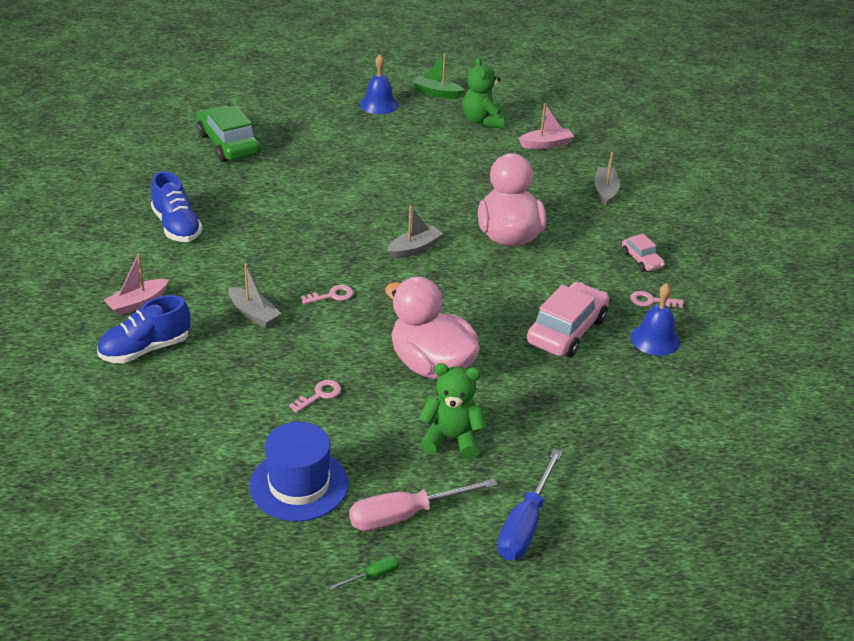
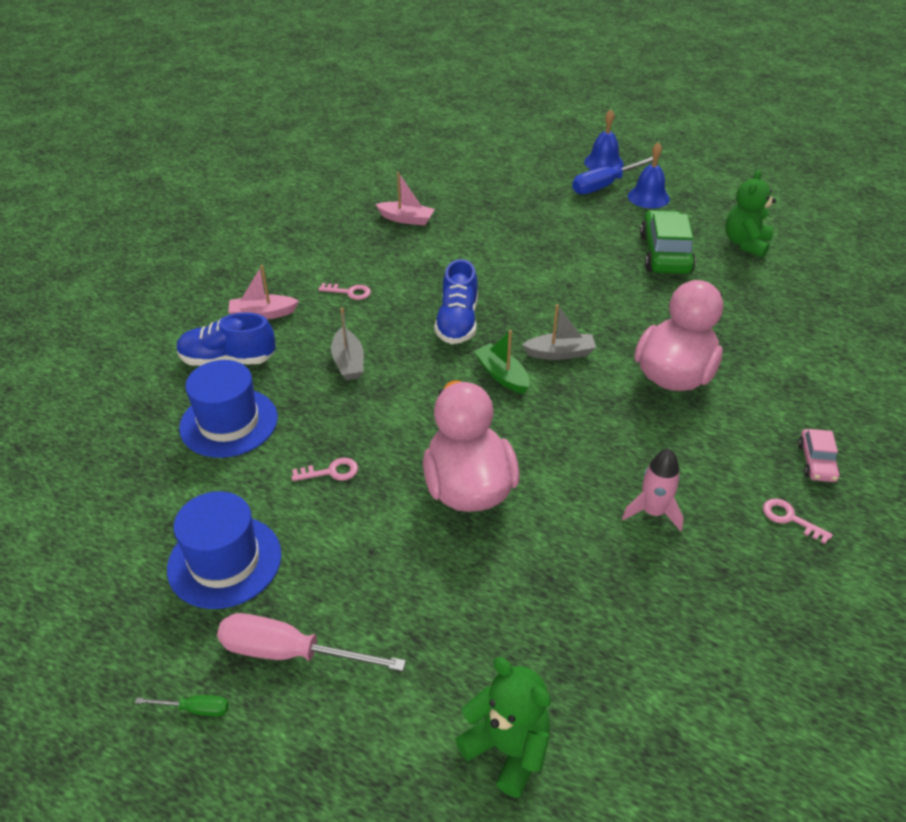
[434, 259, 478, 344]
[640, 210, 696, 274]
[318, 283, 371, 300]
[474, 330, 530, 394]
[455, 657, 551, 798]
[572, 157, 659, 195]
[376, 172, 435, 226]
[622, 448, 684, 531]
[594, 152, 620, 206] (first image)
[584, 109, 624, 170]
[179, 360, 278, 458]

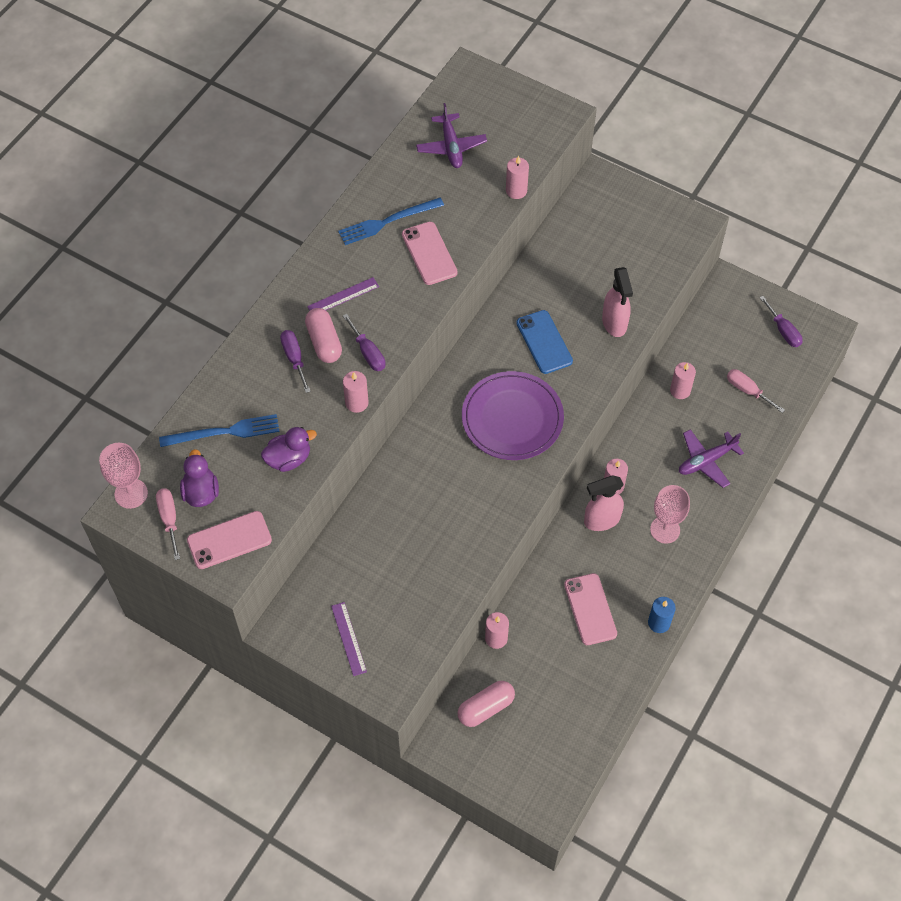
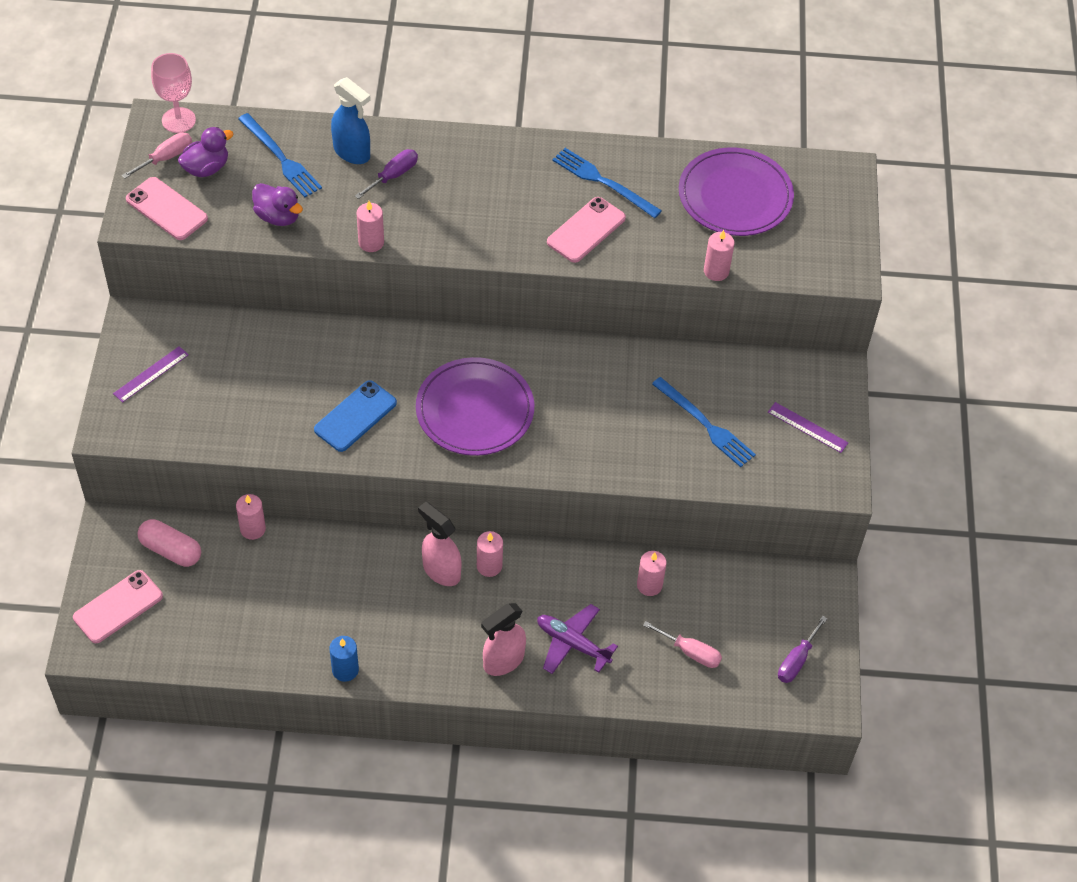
[305, 308, 342, 363] (first image)
[768, 402, 849, 453]
[343, 314, 386, 371] (first image)
[679, 147, 794, 236]
[314, 380, 397, 452]
[73, 570, 163, 643]
[481, 603, 526, 676]
[650, 485, 690, 544] (first image)
[643, 621, 722, 668]
[331, 77, 371, 164]
[652, 377, 756, 467]

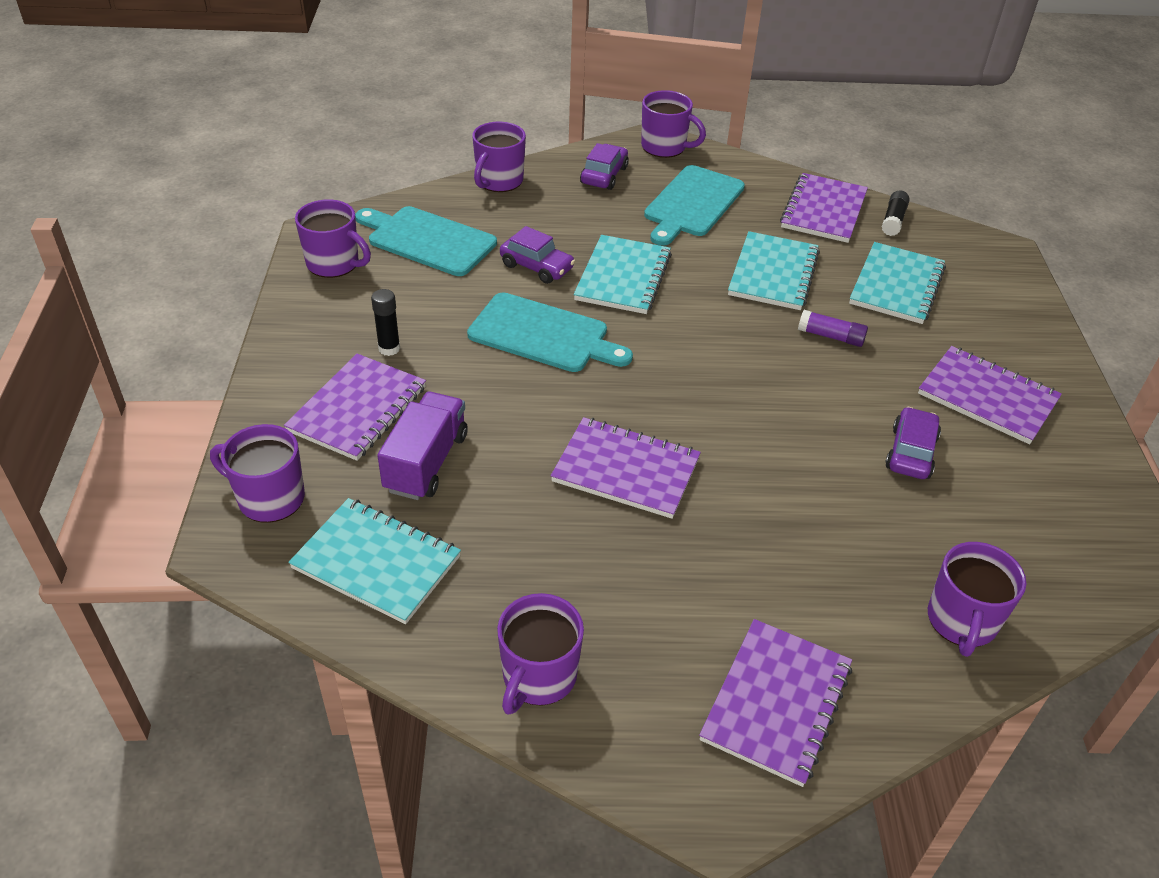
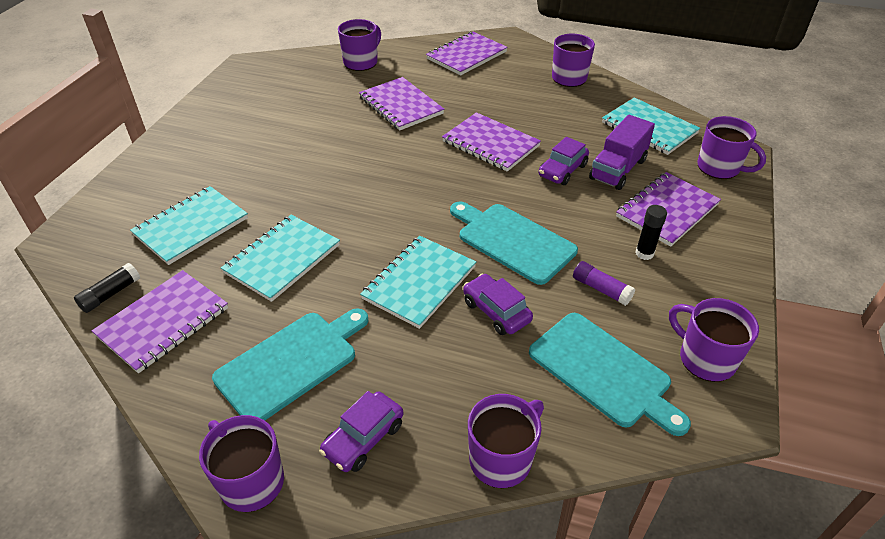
[573, 261, 635, 306]
[539, 137, 589, 185]
[359, 77, 444, 131]

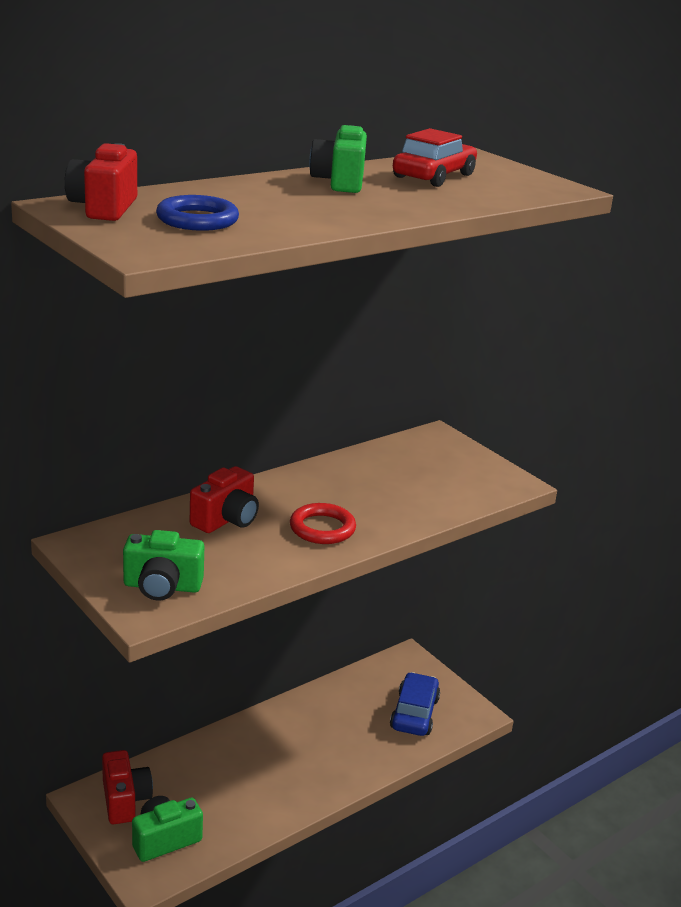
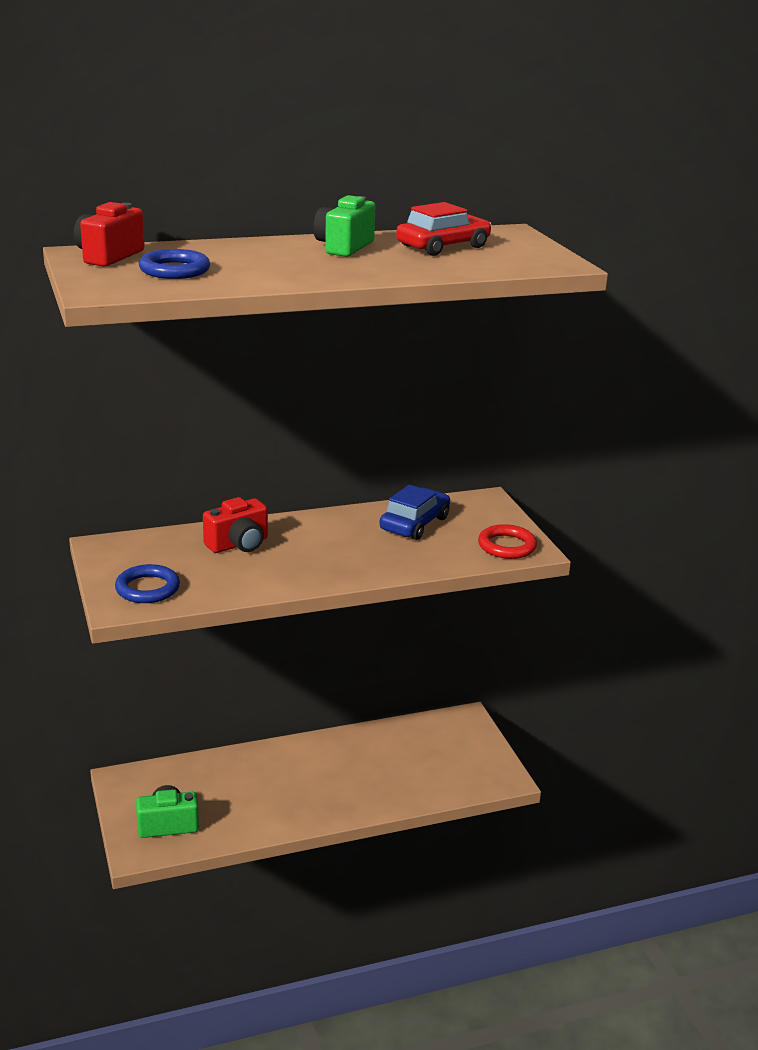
[102, 750, 153, 824] (first image)
[115, 564, 180, 603]
[478, 524, 537, 559]
[379, 485, 450, 540]

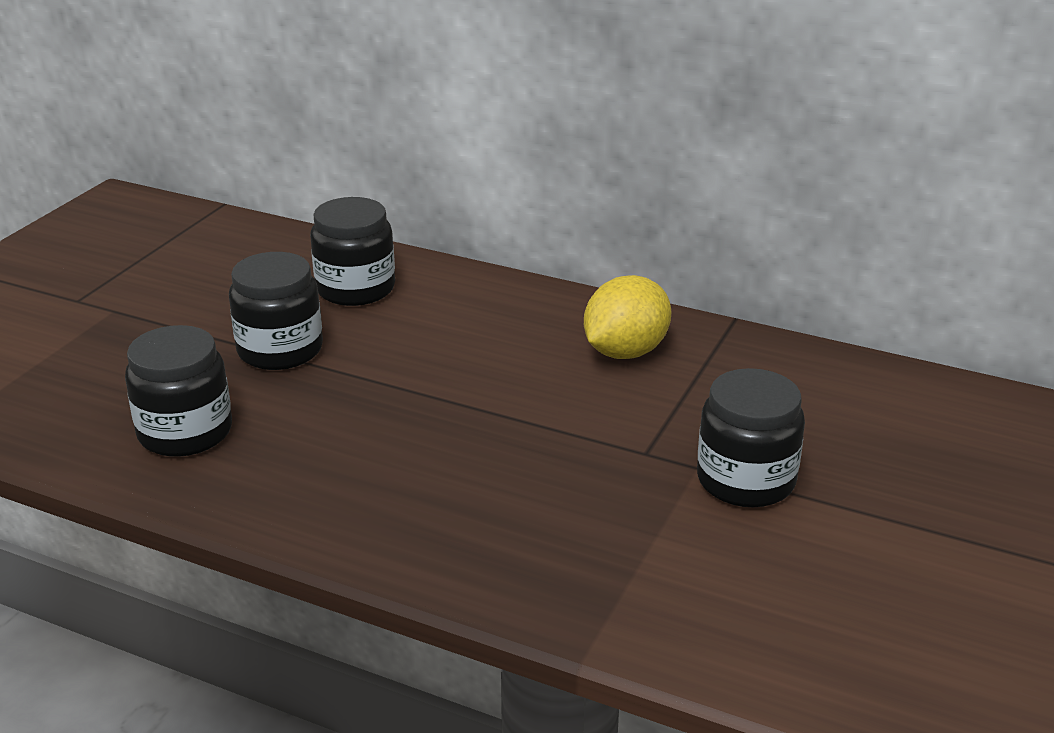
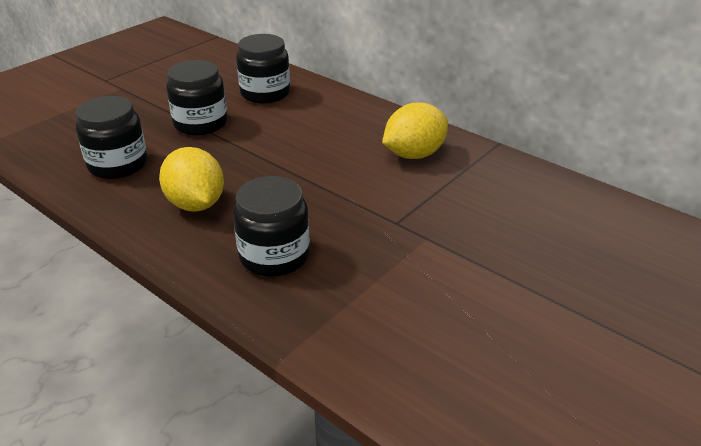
[233, 176, 310, 277]
[159, 147, 224, 212]

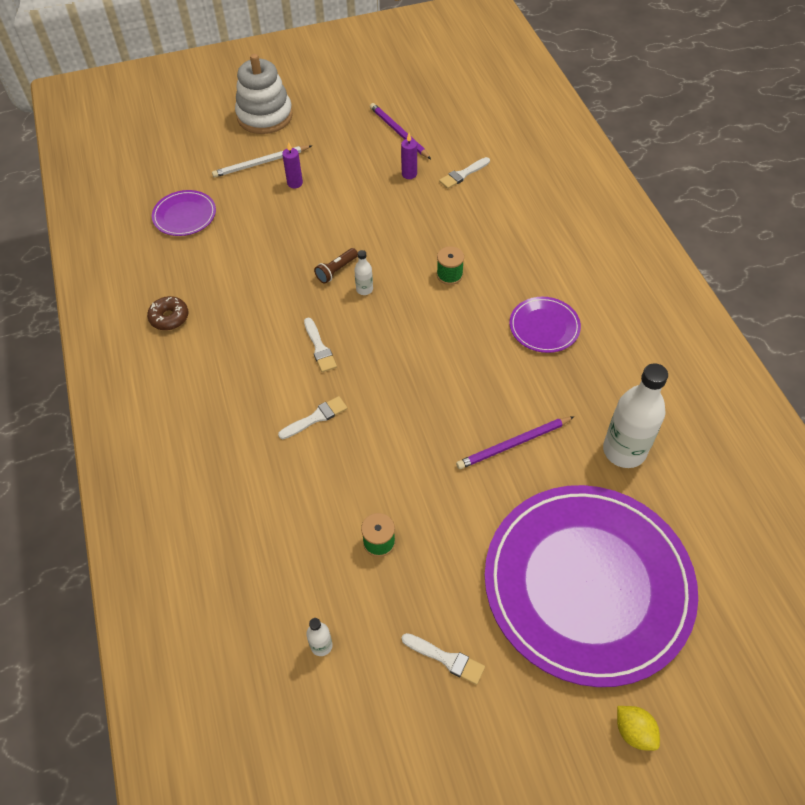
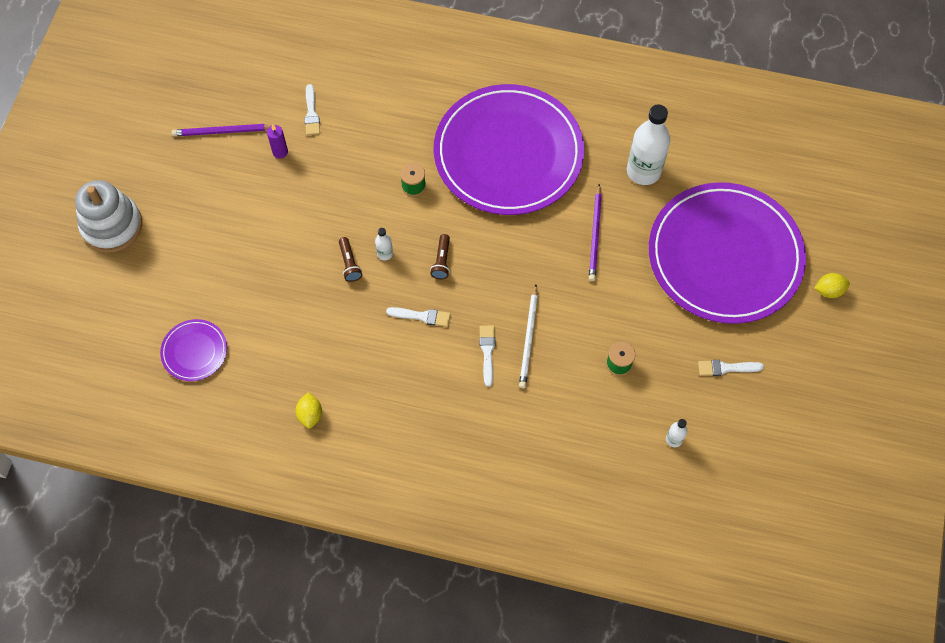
[295, 392, 322, 428]
[519, 285, 538, 388]
[282, 142, 303, 188] (first image)
[698, 360, 764, 376]
[434, 84, 584, 215]
[430, 234, 450, 279]

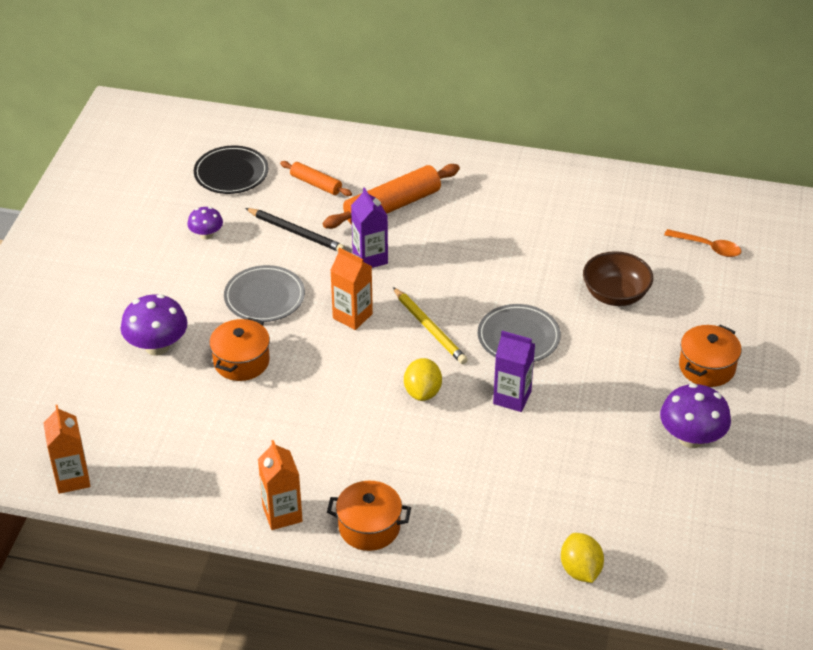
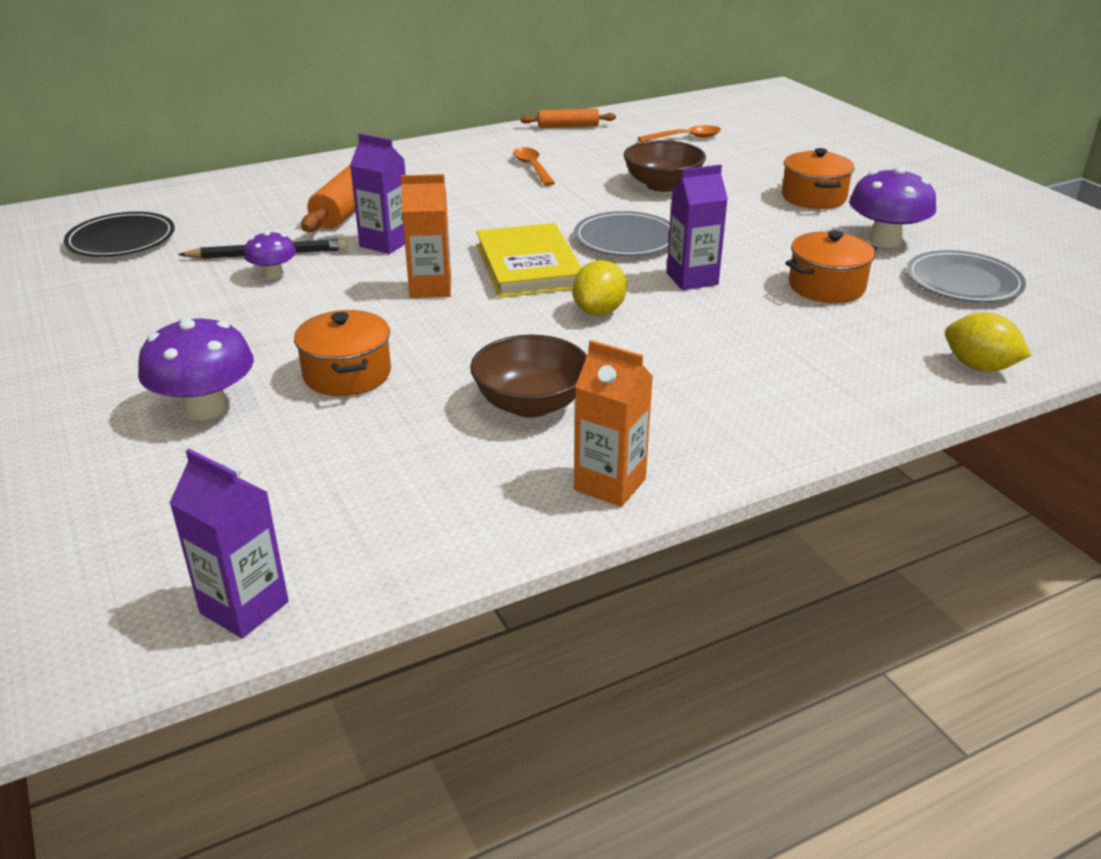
[169, 449, 289, 638]
[244, 231, 296, 279]
[906, 250, 1026, 303]
[520, 108, 616, 128]
[786, 230, 877, 303]
[476, 223, 582, 298]
[572, 260, 627, 316]
[470, 335, 587, 418]
[513, 147, 555, 186]

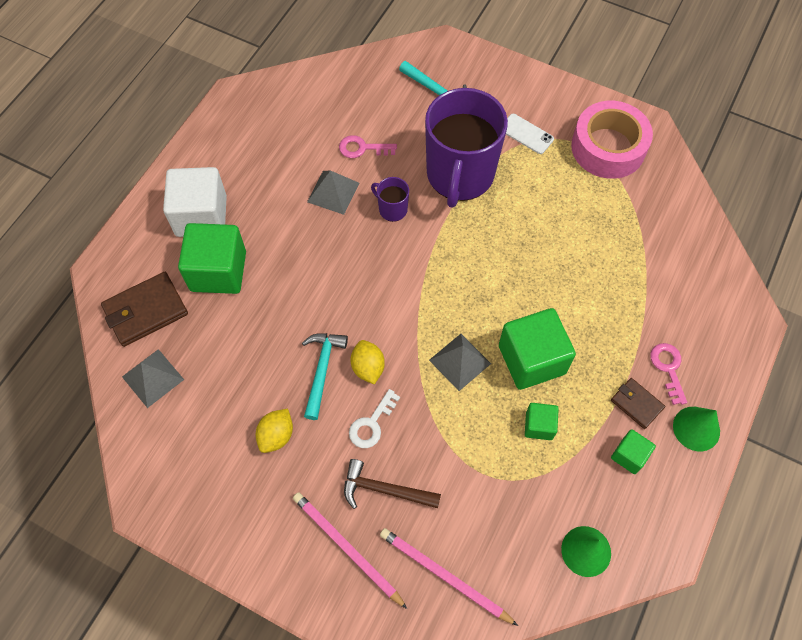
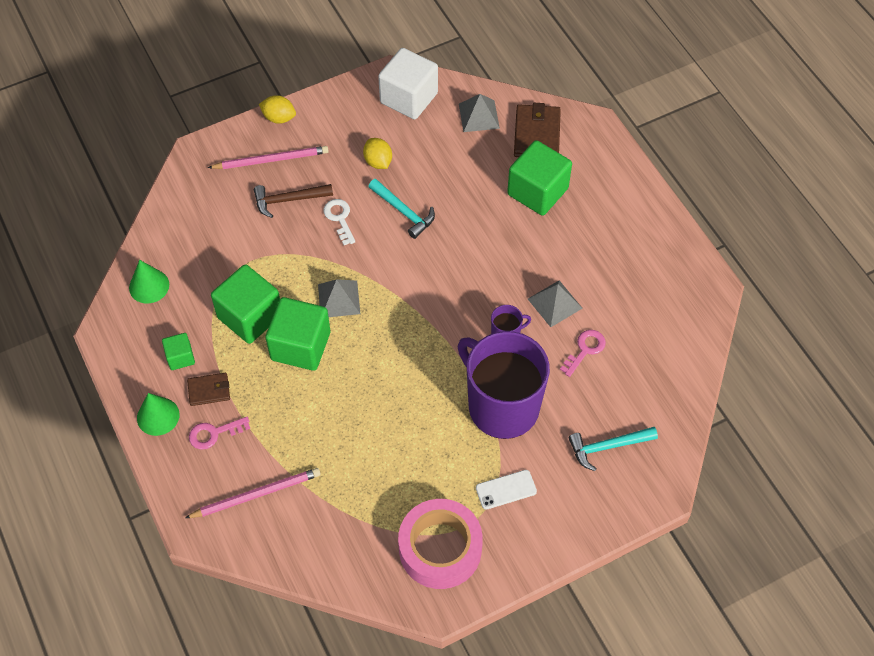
[378, 48, 438, 120]
[254, 184, 333, 218]
[259, 95, 296, 124]
[185, 468, 321, 518]
[211, 264, 280, 344]
[189, 417, 250, 450]

